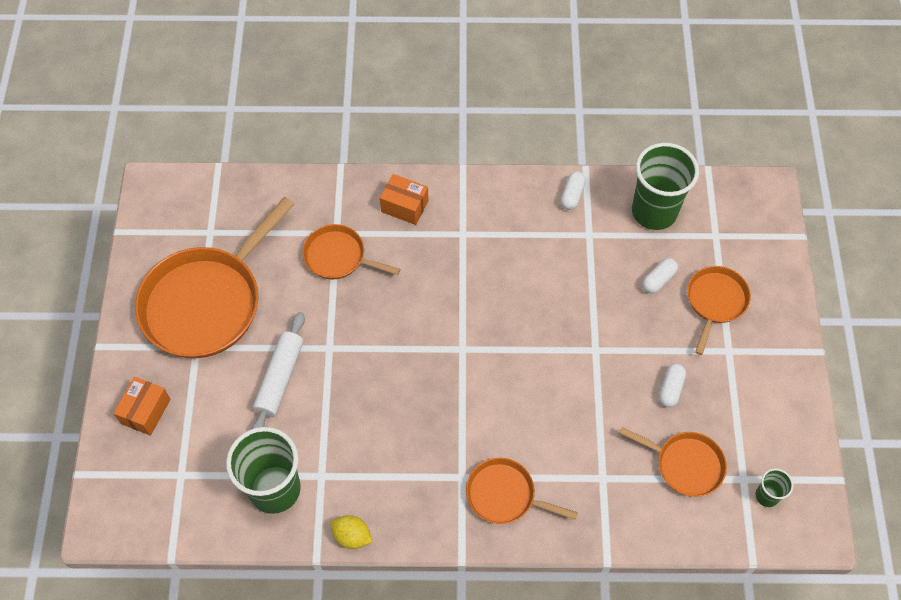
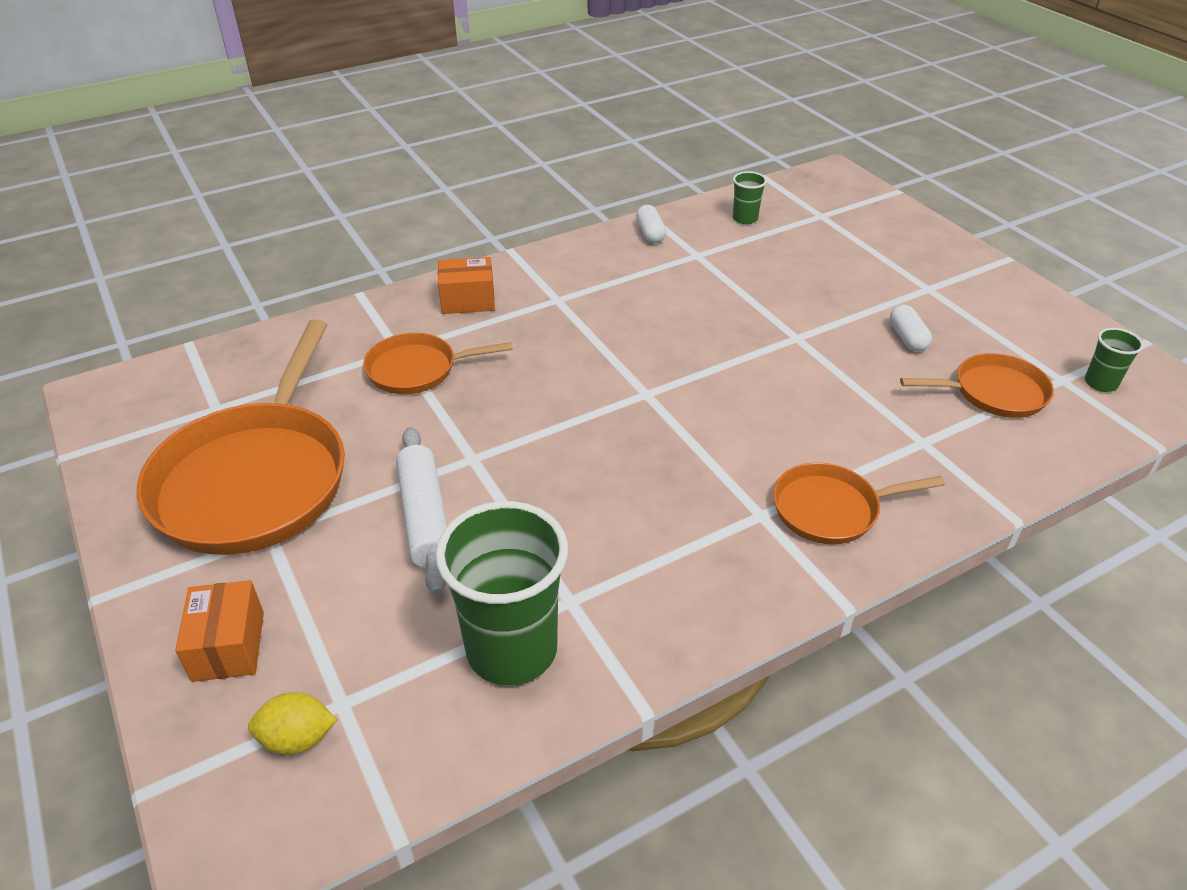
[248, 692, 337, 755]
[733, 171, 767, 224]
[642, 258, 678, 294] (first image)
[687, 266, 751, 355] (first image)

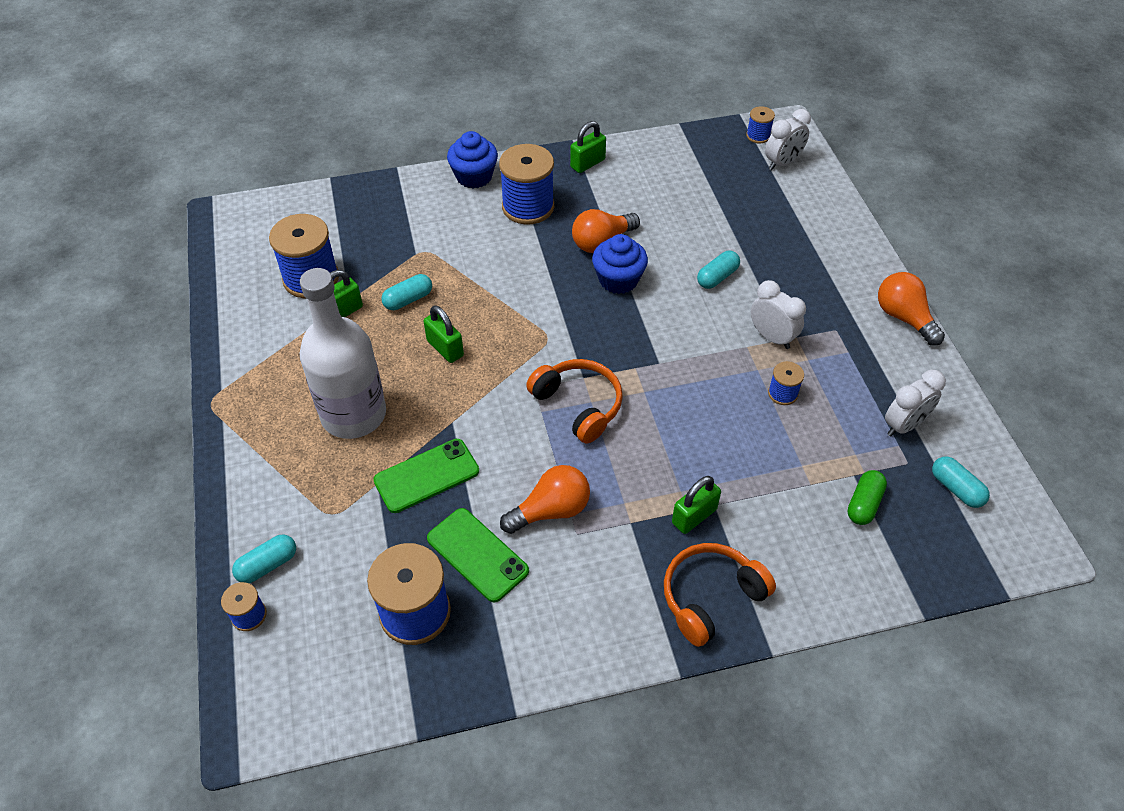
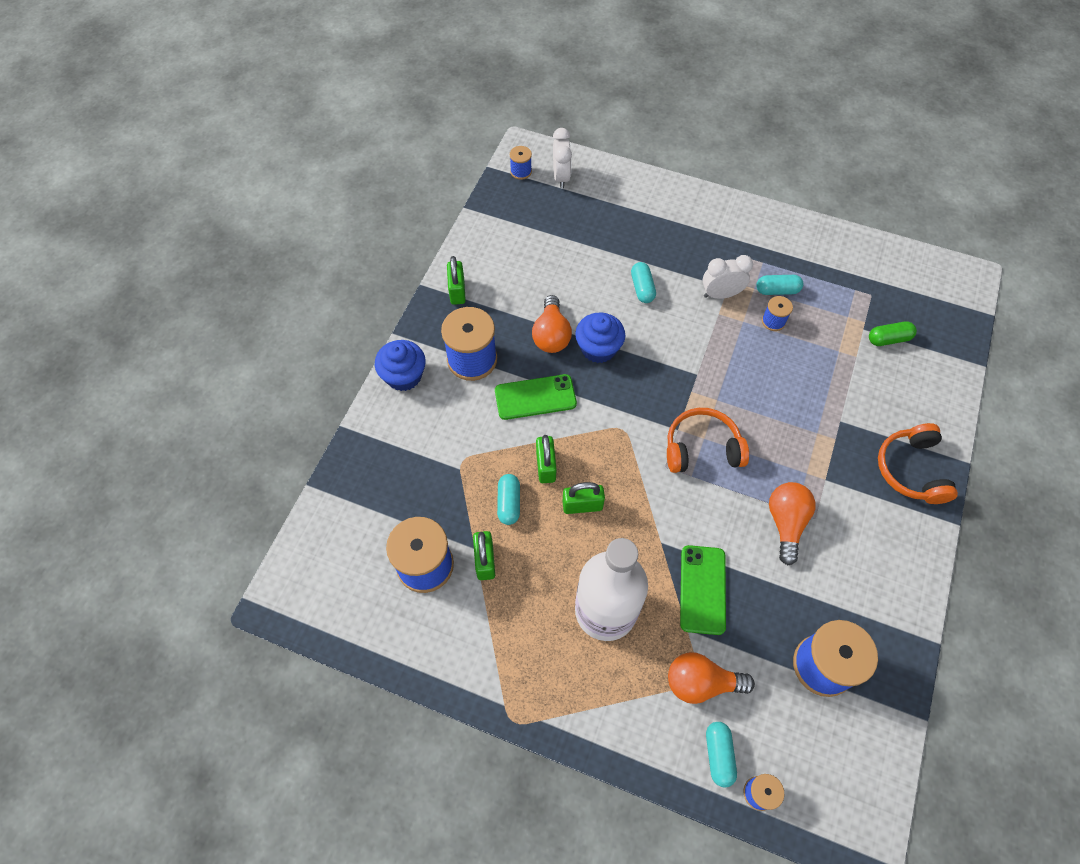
[495, 374, 577, 420]
[536, 435, 557, 483]
[869, 321, 917, 346]
[668, 652, 755, 704]
[885, 370, 946, 436] (first image)
[756, 275, 804, 295]

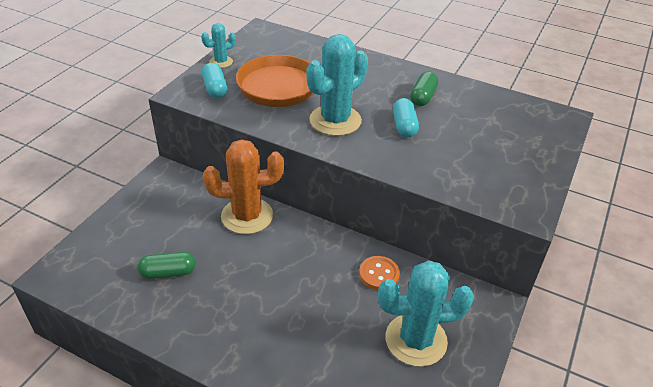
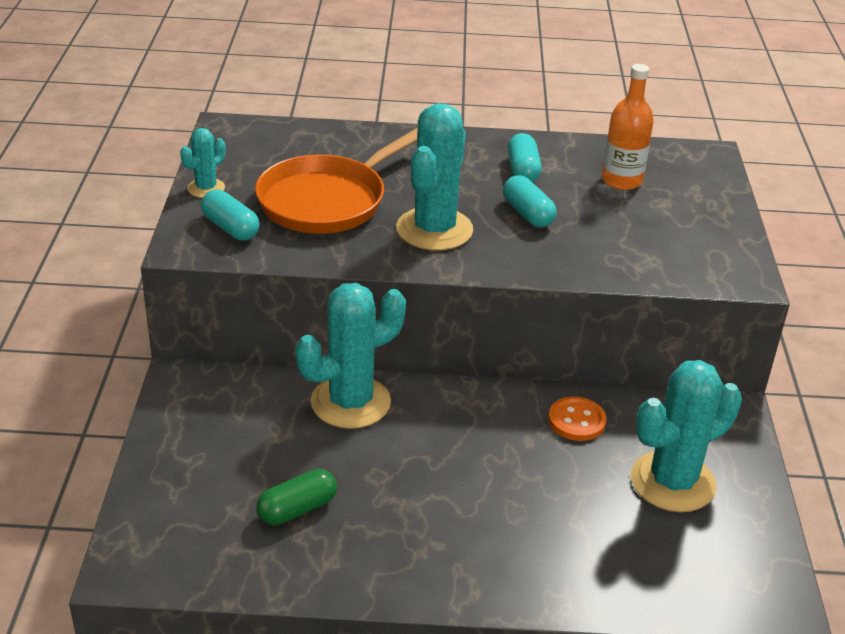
[295, 283, 406, 429]
[508, 133, 542, 182]
[602, 64, 654, 190]

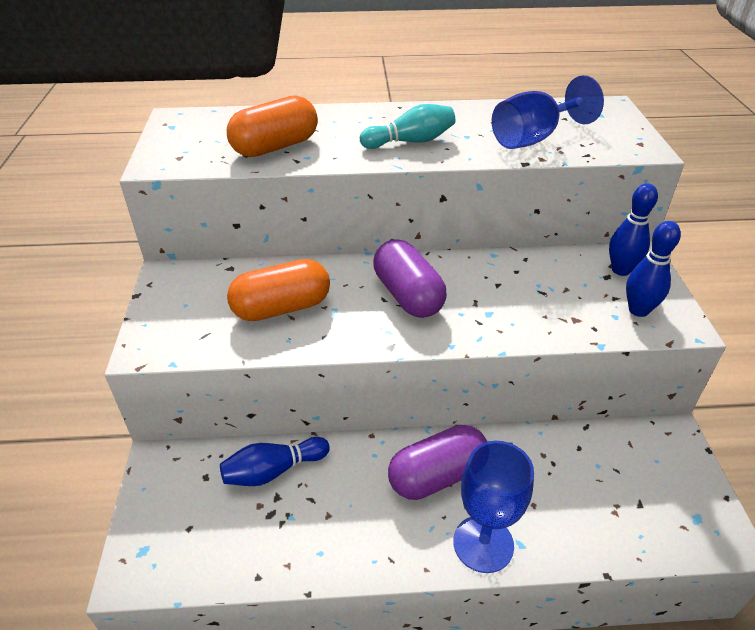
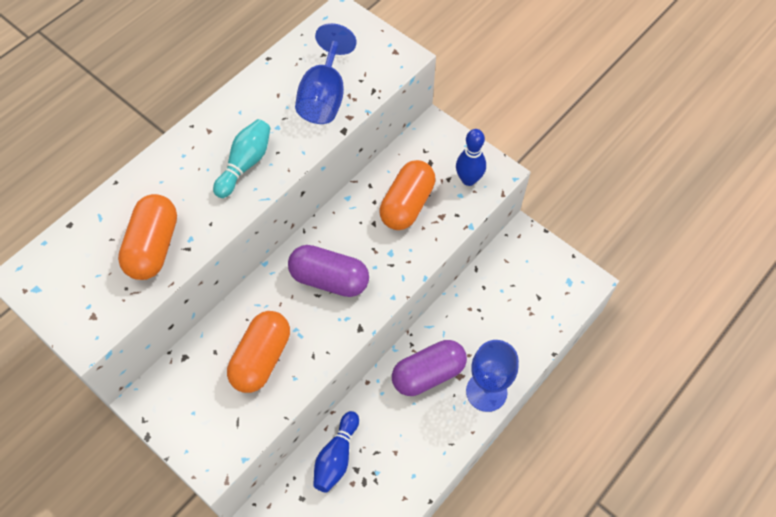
[392, 340, 467, 396]
[609, 183, 658, 276] (first image)
[380, 160, 436, 230]

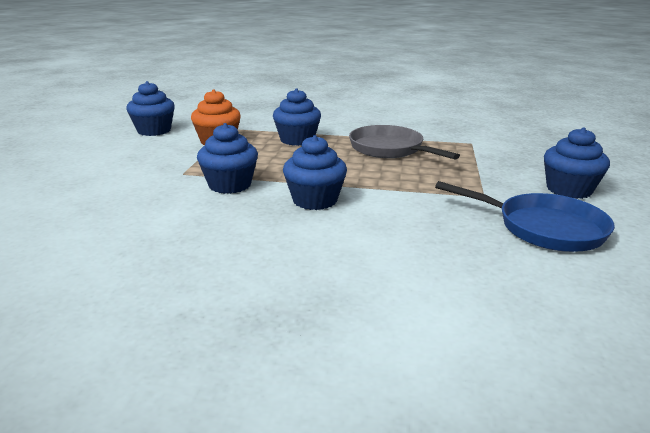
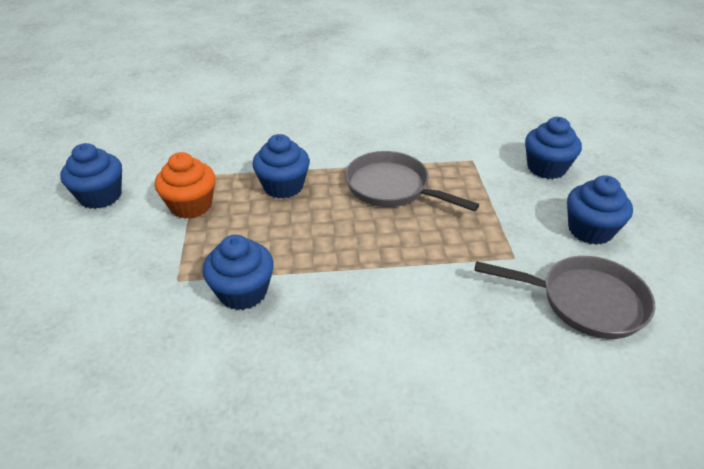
[525, 117, 582, 179]
[475, 256, 655, 339]

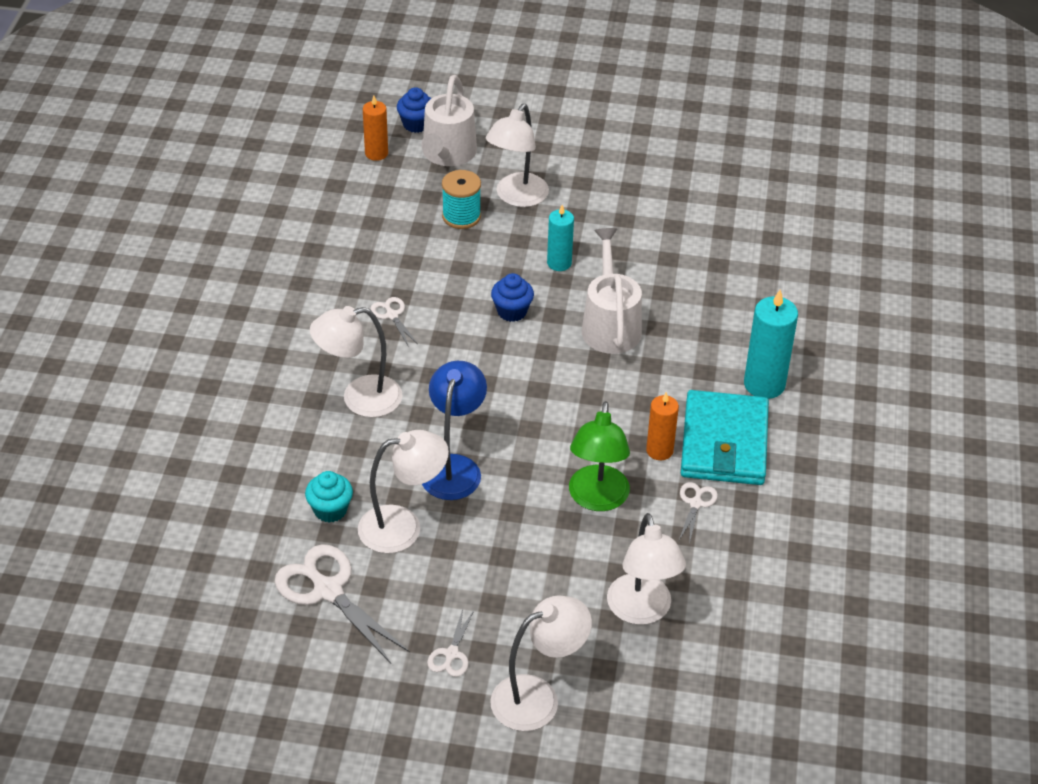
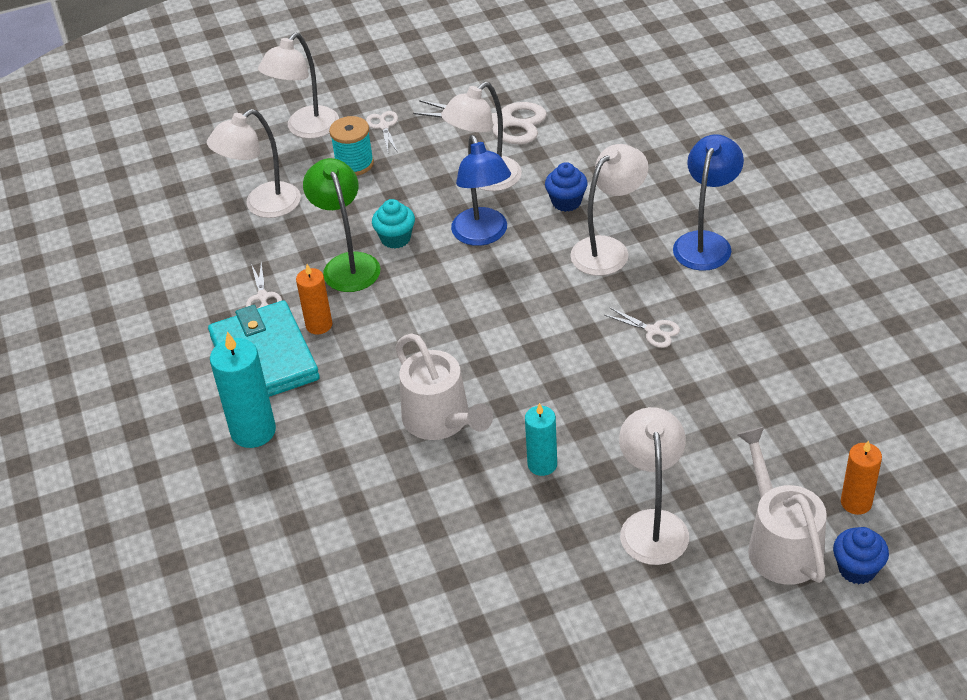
[372, 199, 415, 249]
[329, 116, 374, 176]
[545, 162, 588, 212]
[207, 109, 301, 218]
[673, 134, 744, 271]

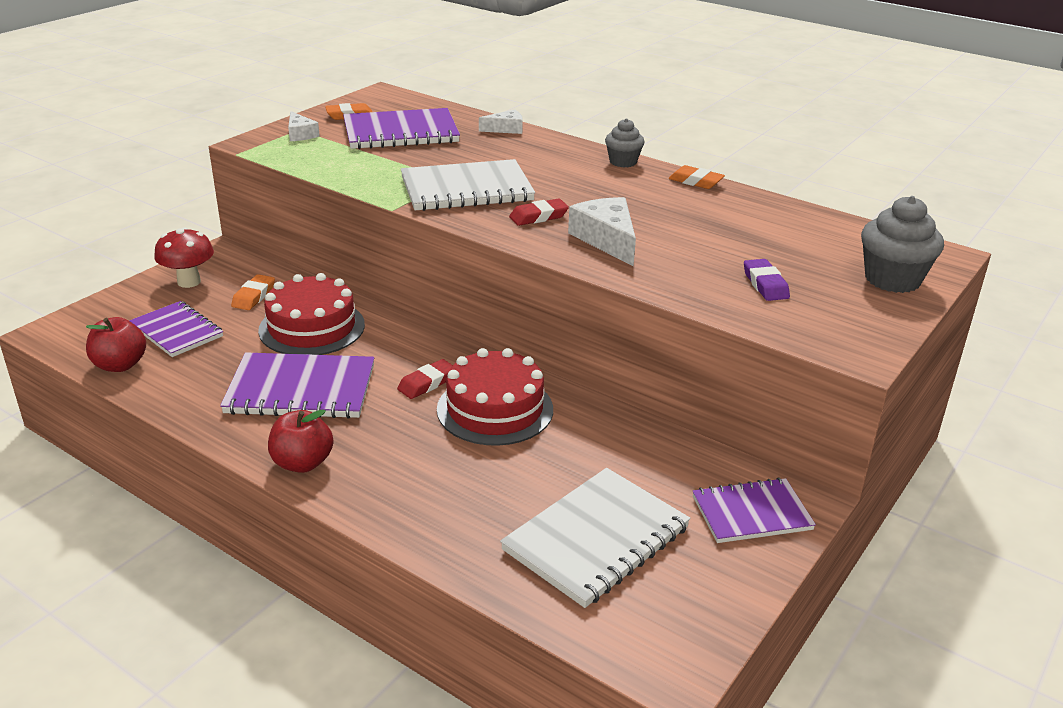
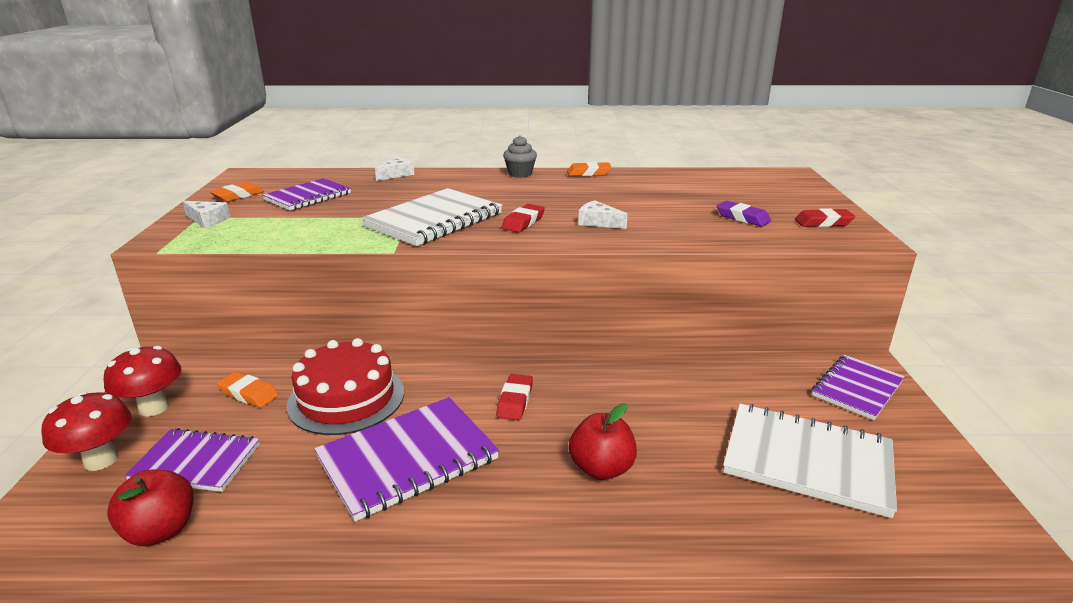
[217, 372, 279, 408]
[569, 403, 637, 480]
[263, 178, 351, 210]
[437, 348, 553, 446] (first image)
[723, 404, 897, 518]
[578, 200, 628, 229]
[861, 196, 944, 293] (first image)
[42, 392, 132, 471]
[795, 208, 855, 227]

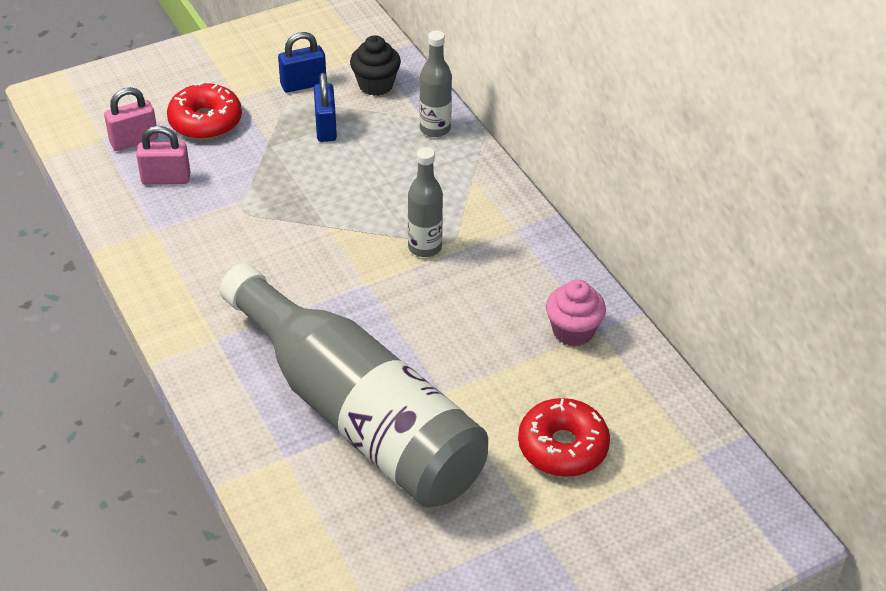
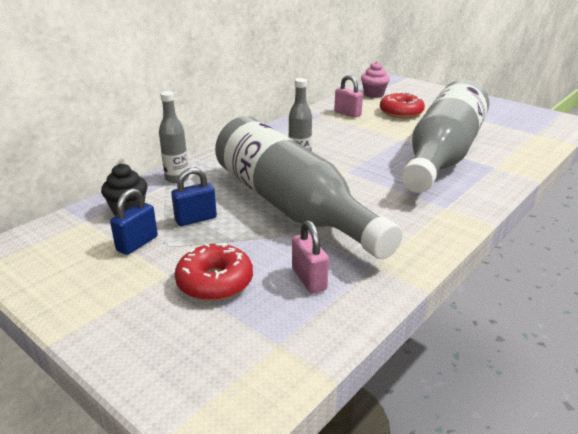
[334, 75, 363, 118]
[110, 188, 158, 255]
[361, 61, 390, 98]
[215, 116, 403, 259]

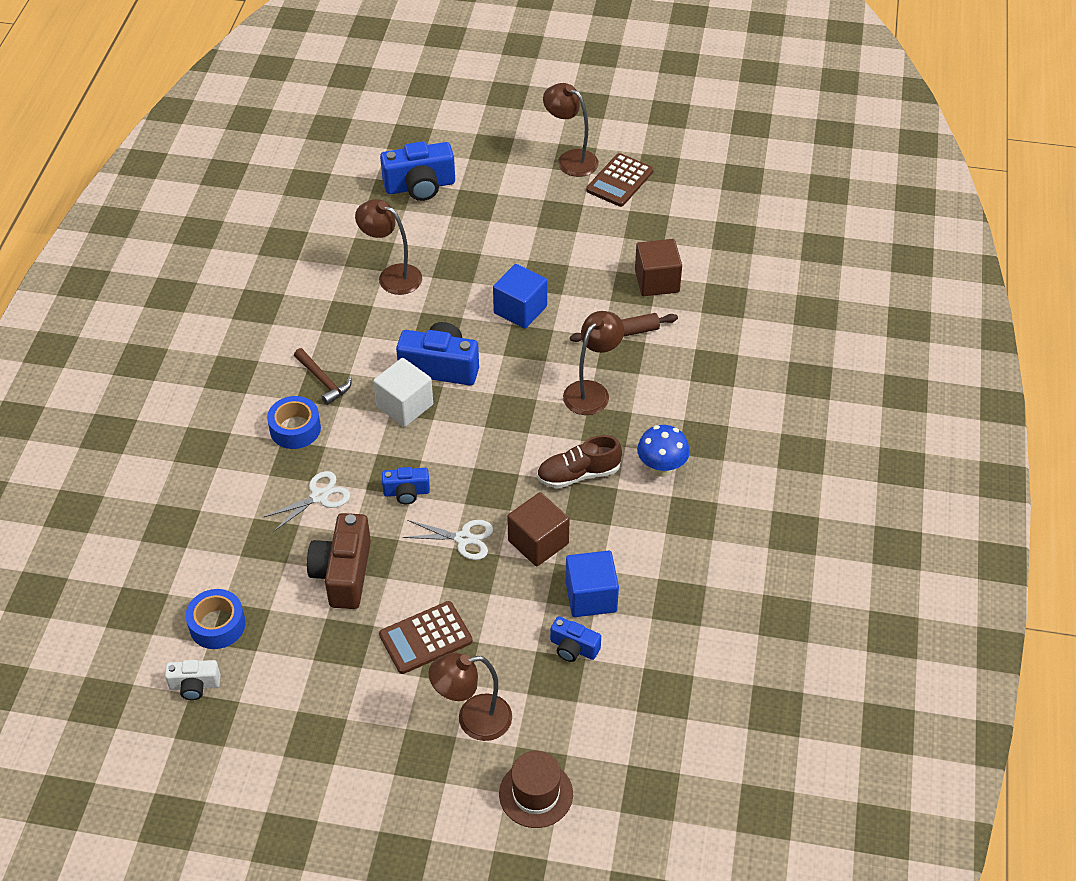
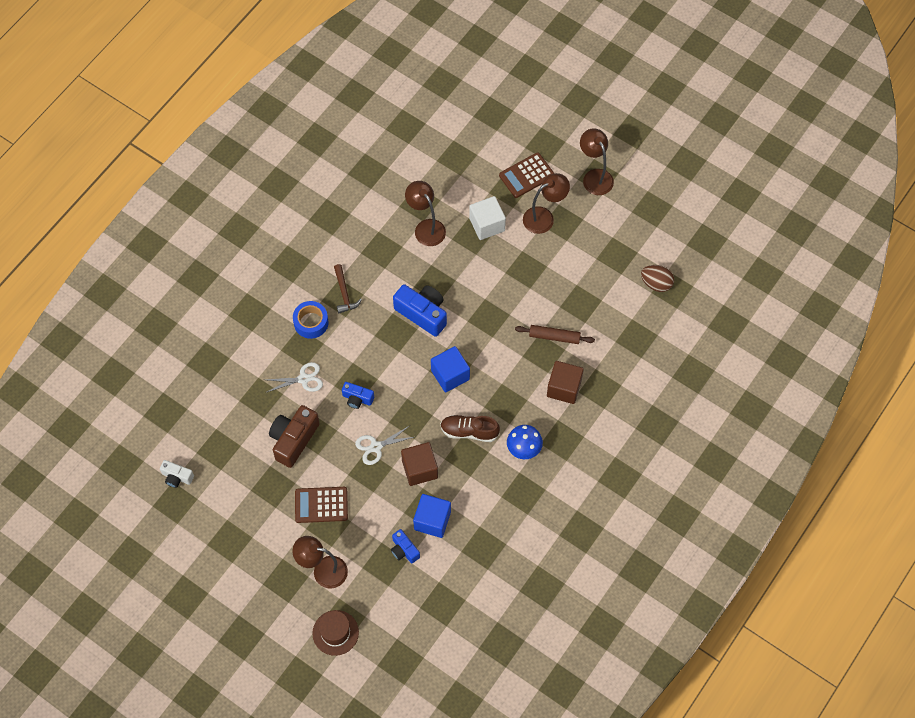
[186, 589, 246, 649] (first image)
[469, 196, 506, 240]
[380, 141, 455, 201] (first image)
[355, 426, 414, 465]
[431, 346, 470, 393]
[523, 173, 570, 234]
[499, 152, 555, 198]
[547, 361, 584, 404]
[641, 265, 674, 292]

